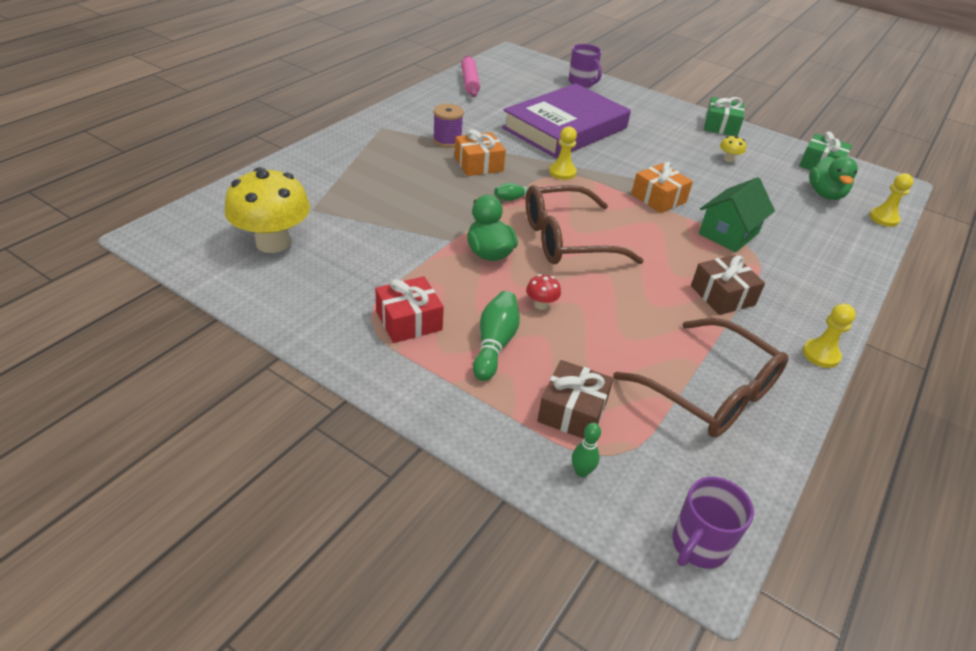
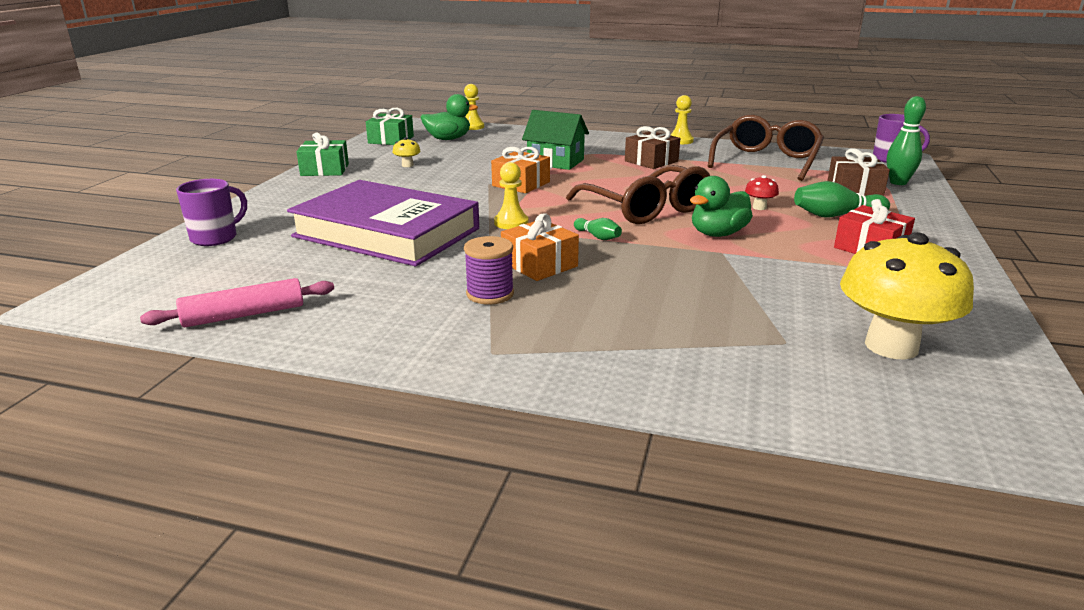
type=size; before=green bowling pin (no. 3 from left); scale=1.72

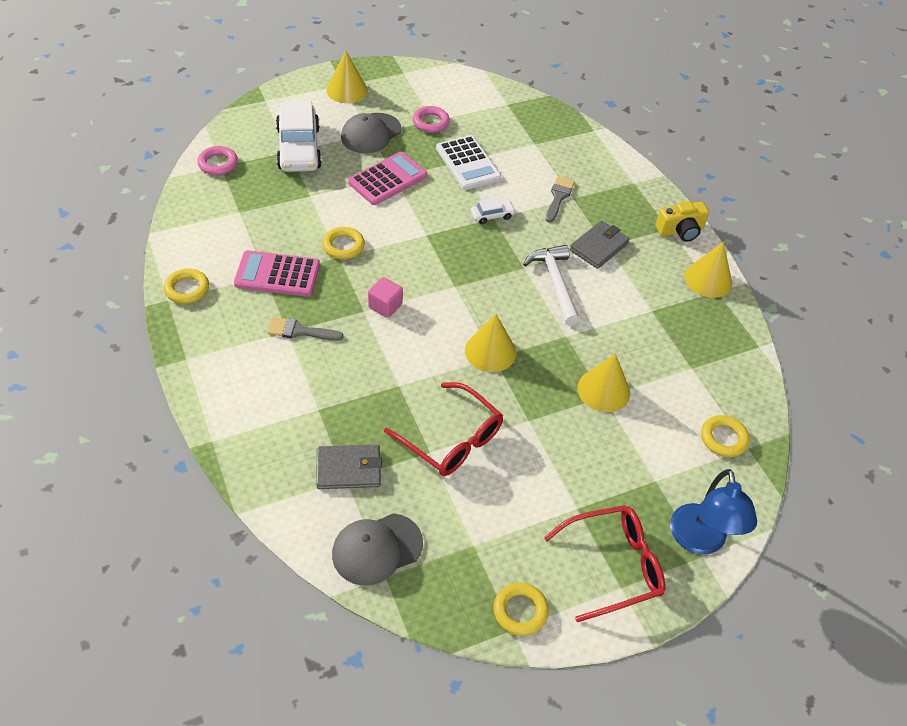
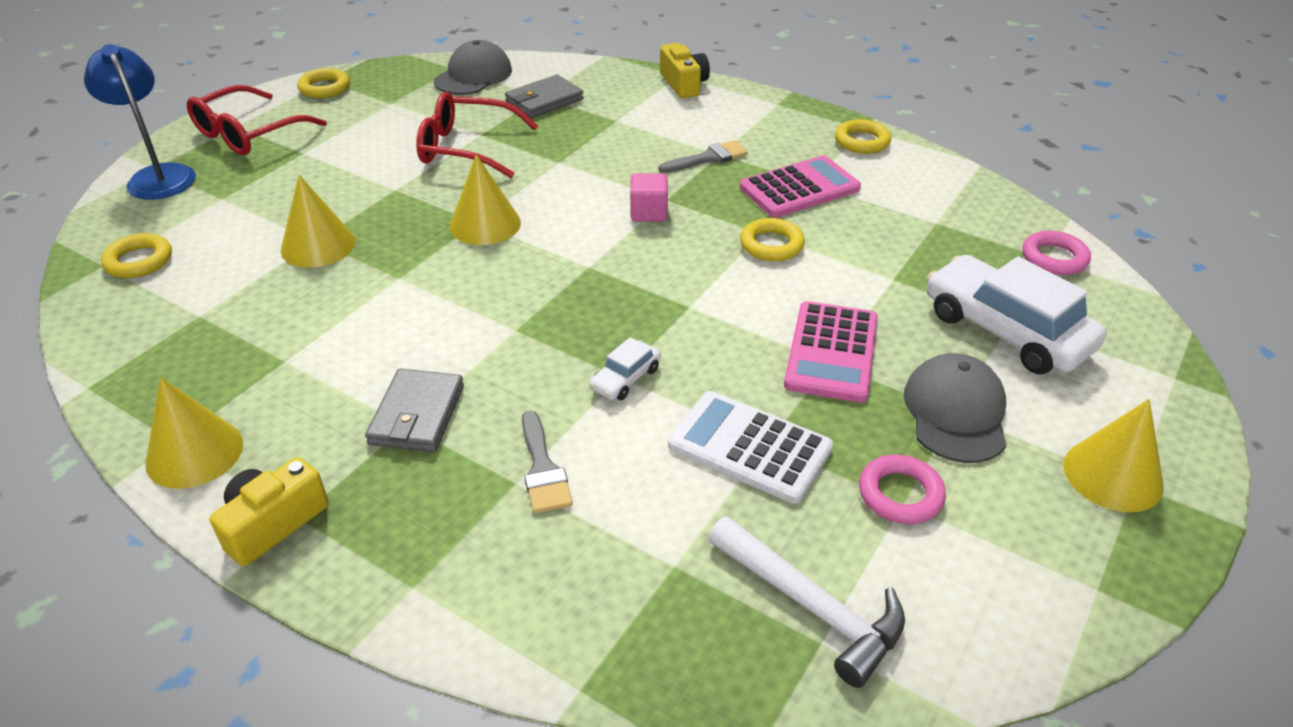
type=relocated; before=white hammer
type=appeared; after=yellow camera (no. 2 from left)

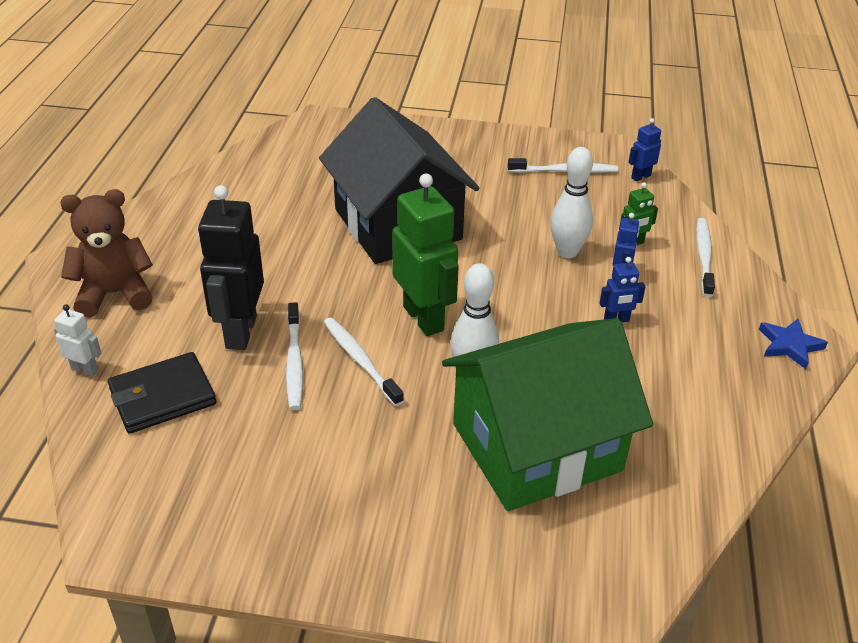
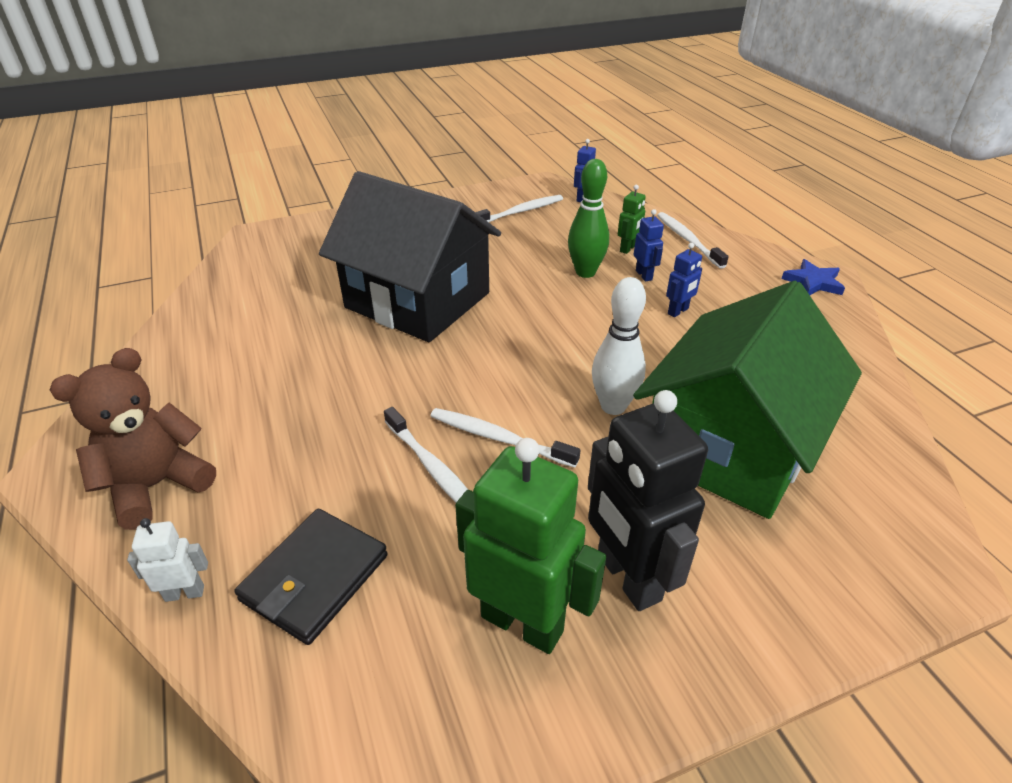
type=relocated; before=black robot
type=relocated; before=green robot (no. 1 from left)
type=colour; before=white bowling pin (no. 2 from left); after=green bowling pin

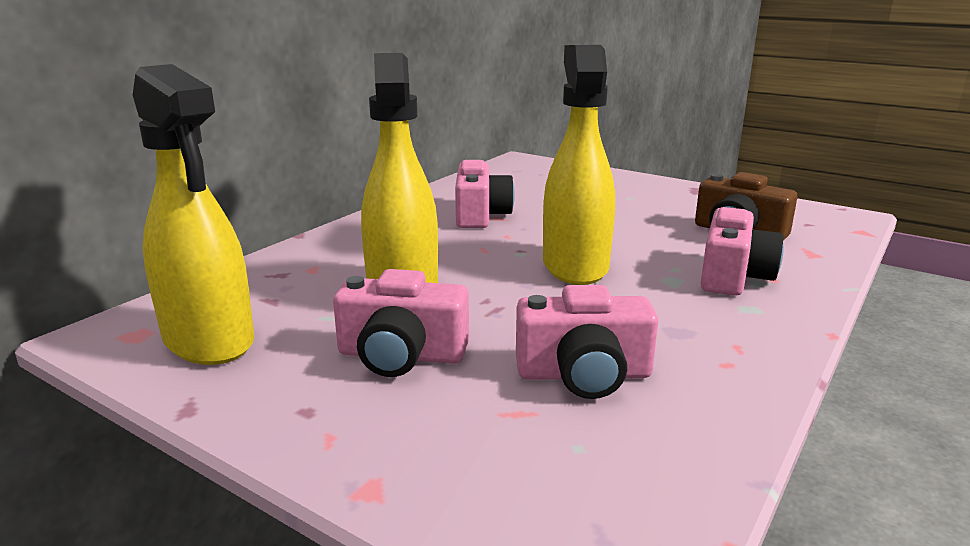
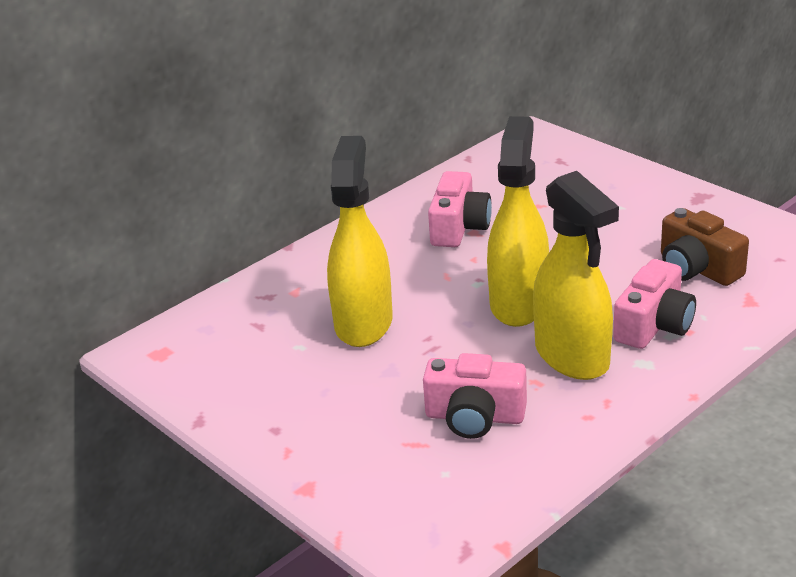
type=relocated; before=yellow spray bottle (no. 1 from left in the first image); after=yellow spray bottle (no. 3 from left)
type=missing; before=pink camera (no. 1 from left)

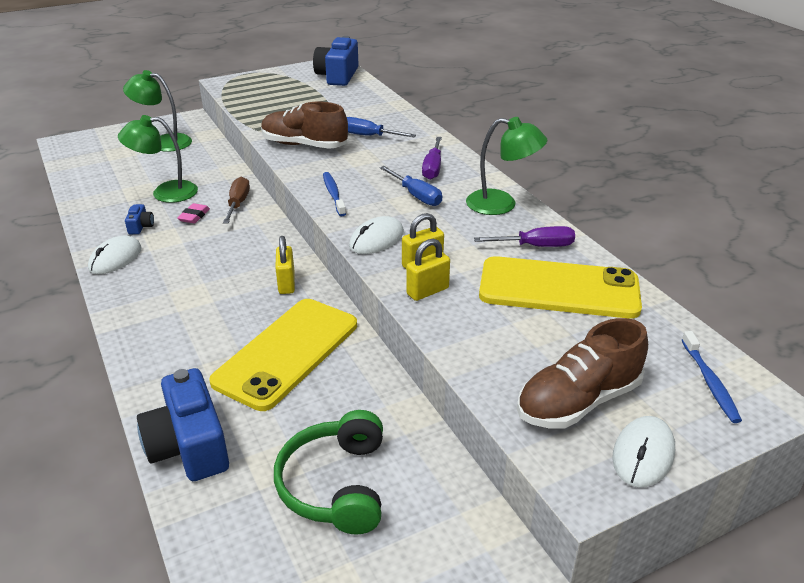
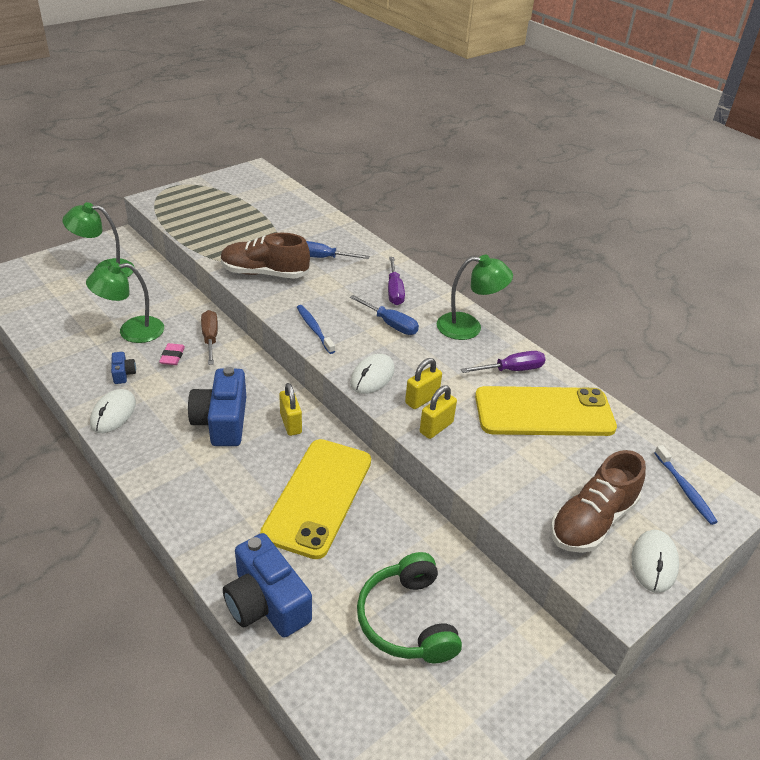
type=relocated; before=blue camera (no. 3 from left in the first image); after=blue camera (no. 2 from left)

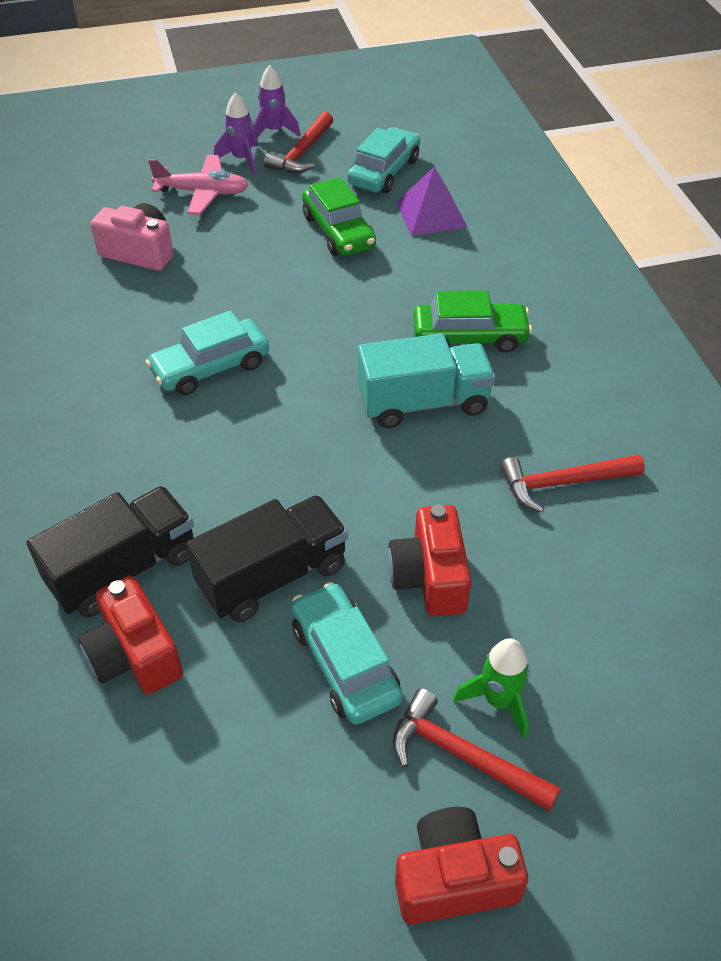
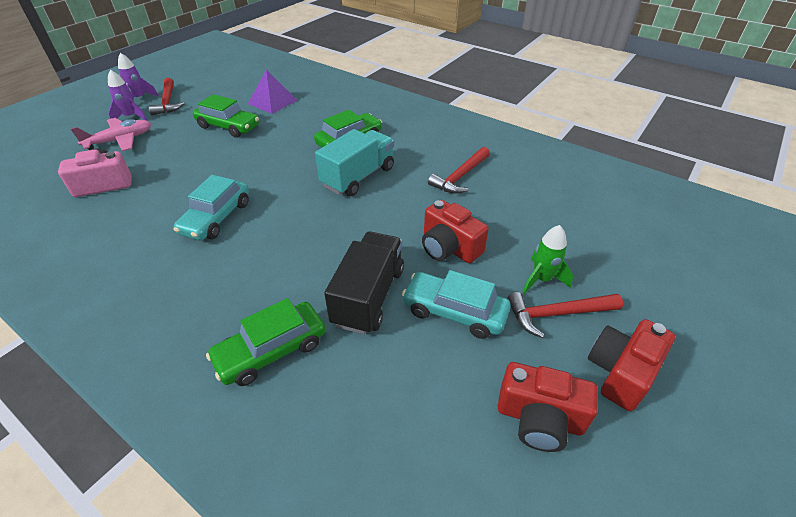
type=exchanged; before=black truck (no. 1 from left); after=green car (no. 2 from left)
type=relocated; before=red camera (no. 1 from left in the first image); after=red camera (no. 2 from left)
type=missing; before=turquoise car (no. 3 from left)

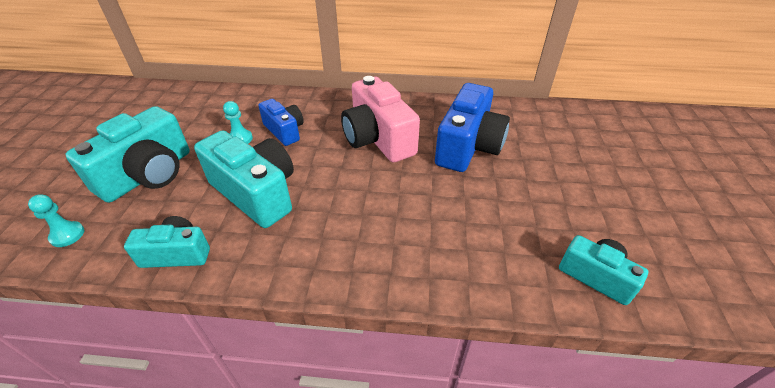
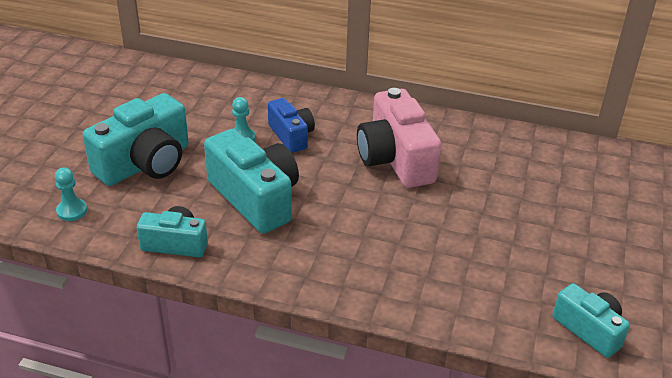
type=missing; before=blue camera (no. 2 from left)

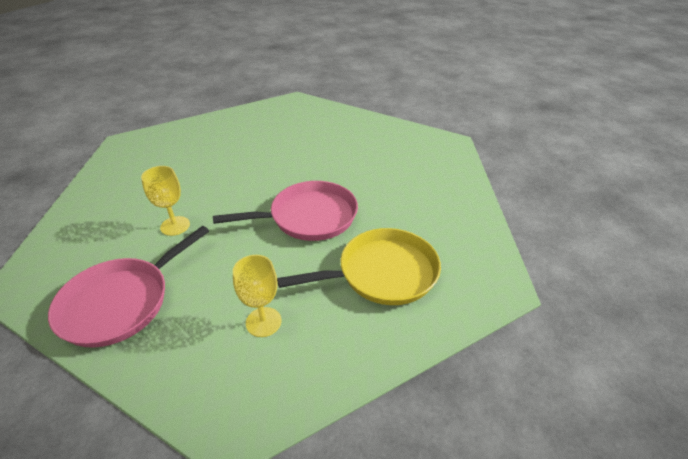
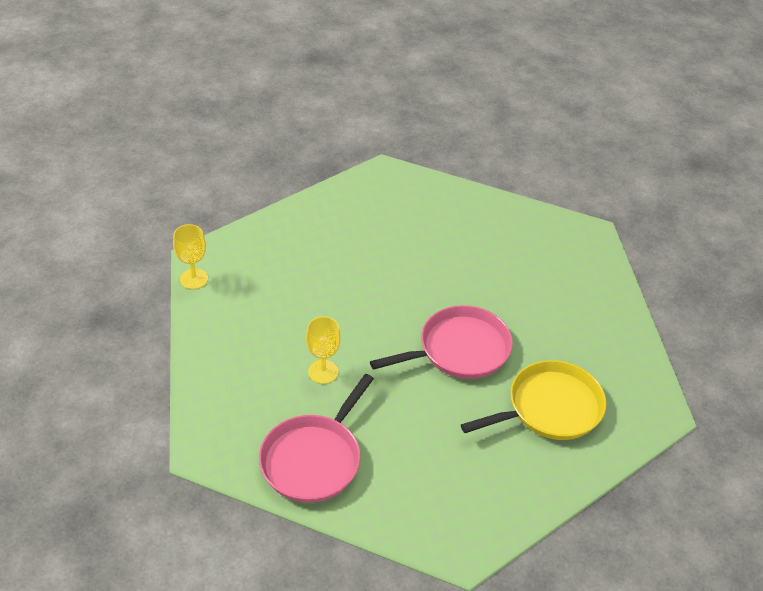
type=relocated; before=yellow goblet (no. 2 from left in the first image); after=yellow goblet (no. 1 from left)

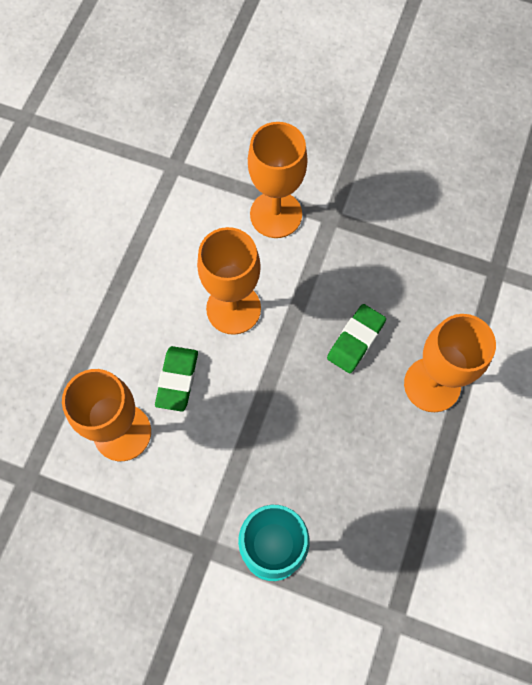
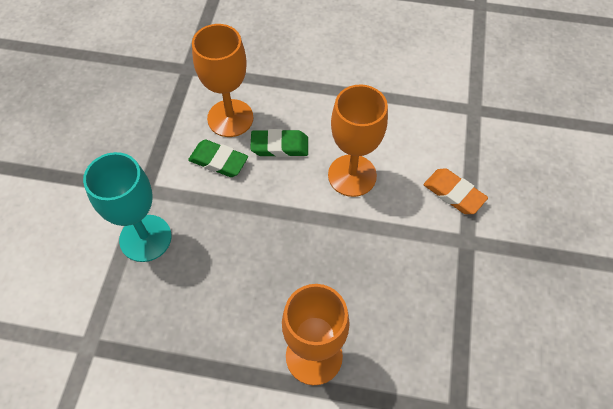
type=exchanged; before=orange goblet (no. 3 from left); after=orange eraser
type=relocated; before=green eraser (no. 2 from left in the first image); after=green eraser (no. 1 from left)

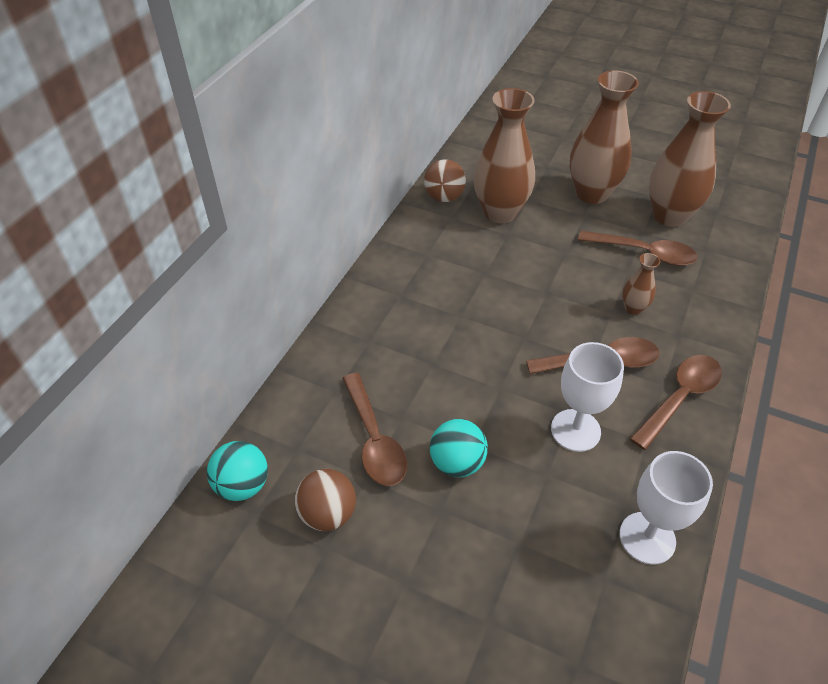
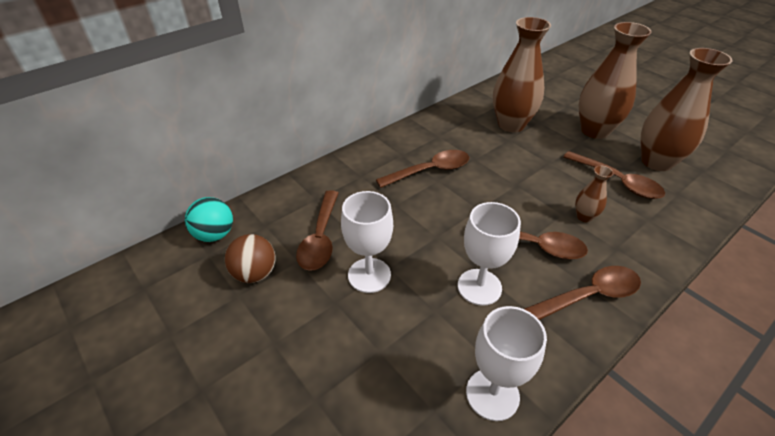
type=missing; before=brown ball (no. 2 from left)
type=exchanged; before=turquoise ball (no. 2 from left); after=white goblet (no. 1 from left)
type=appeared; after=brown spoon (no. 2 from left)

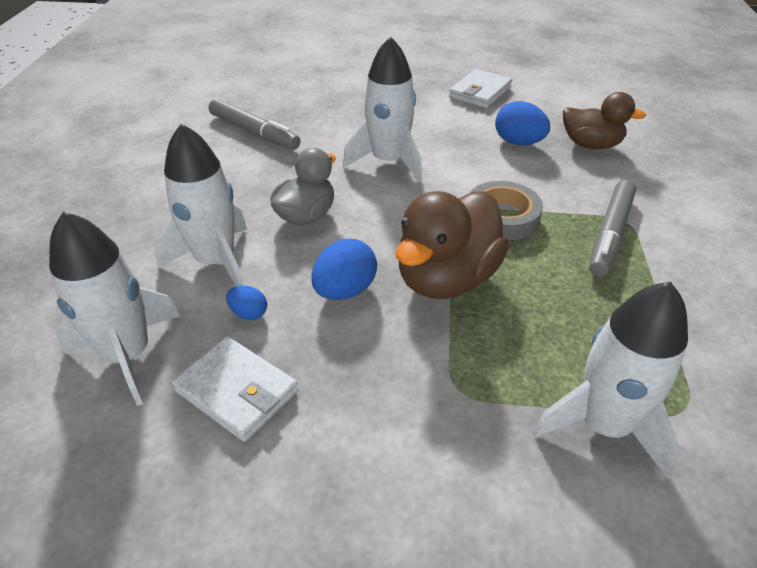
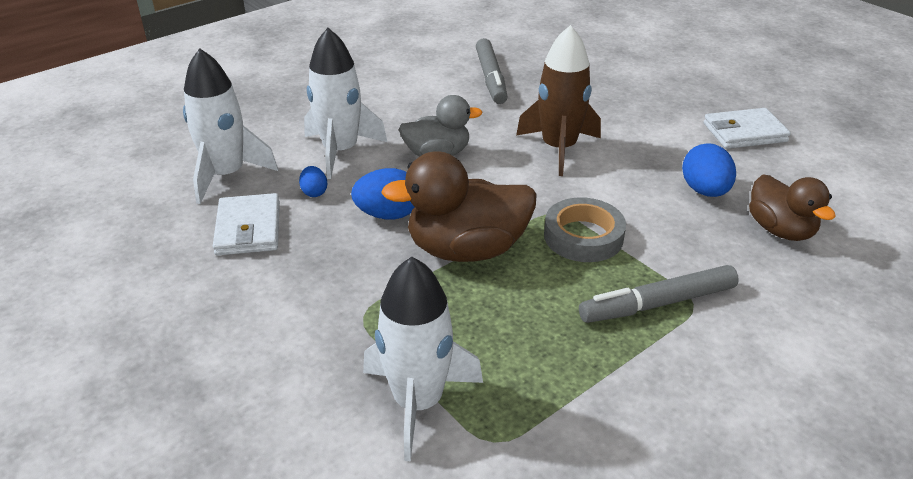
type=colour; before=white rocket (no. 3 from left); after=brown rocket

